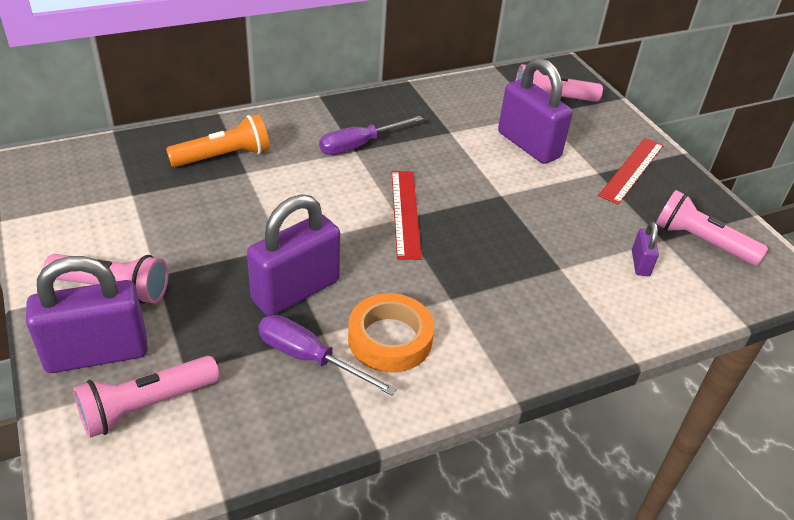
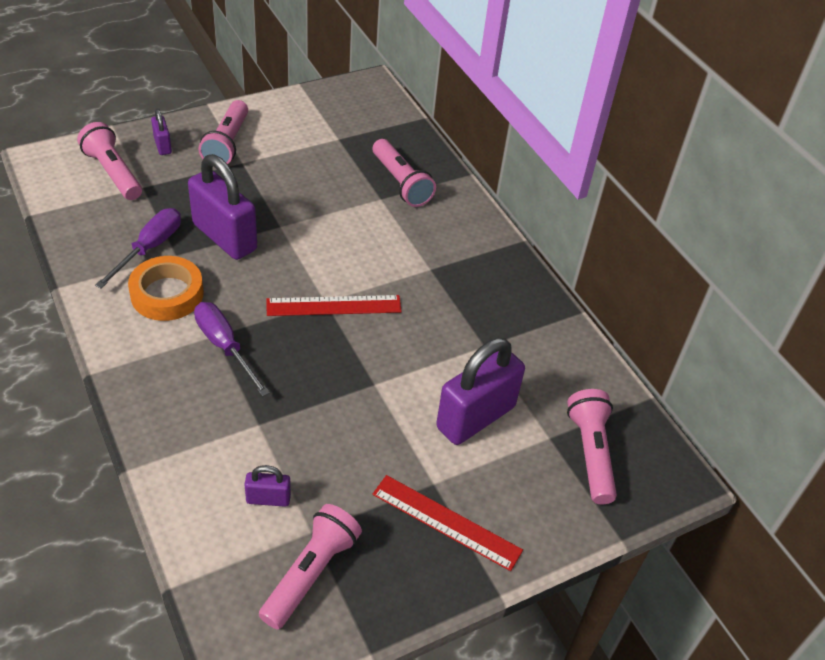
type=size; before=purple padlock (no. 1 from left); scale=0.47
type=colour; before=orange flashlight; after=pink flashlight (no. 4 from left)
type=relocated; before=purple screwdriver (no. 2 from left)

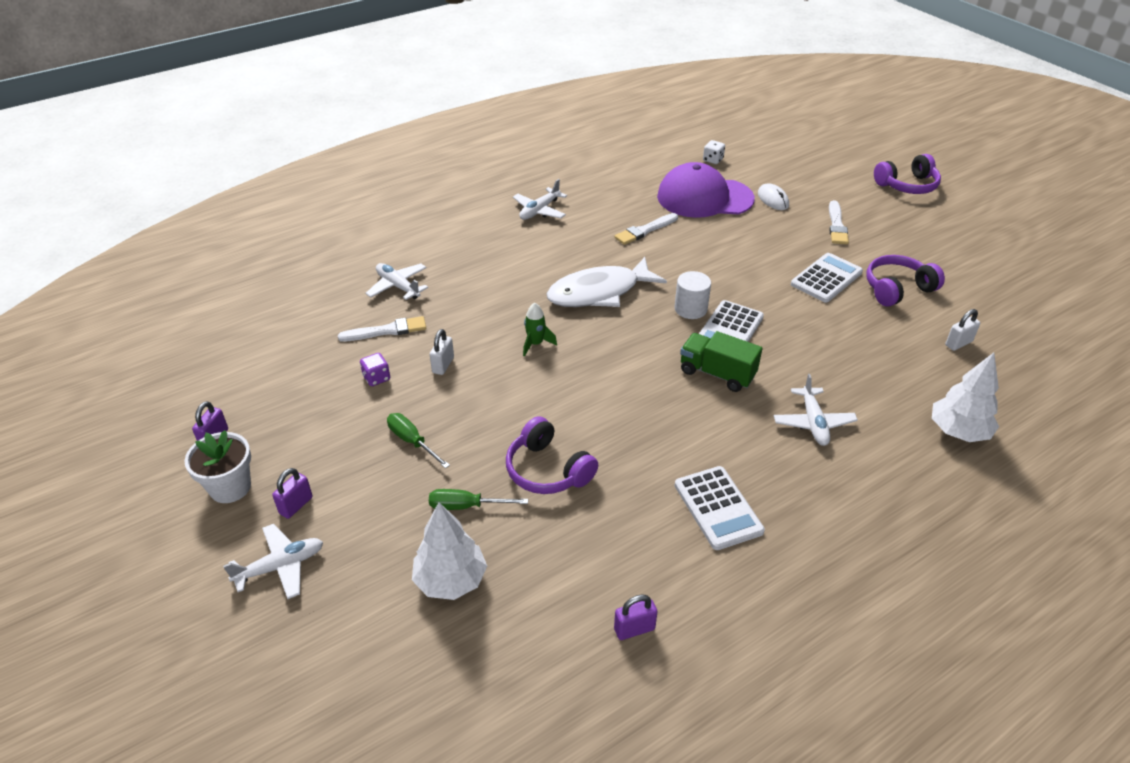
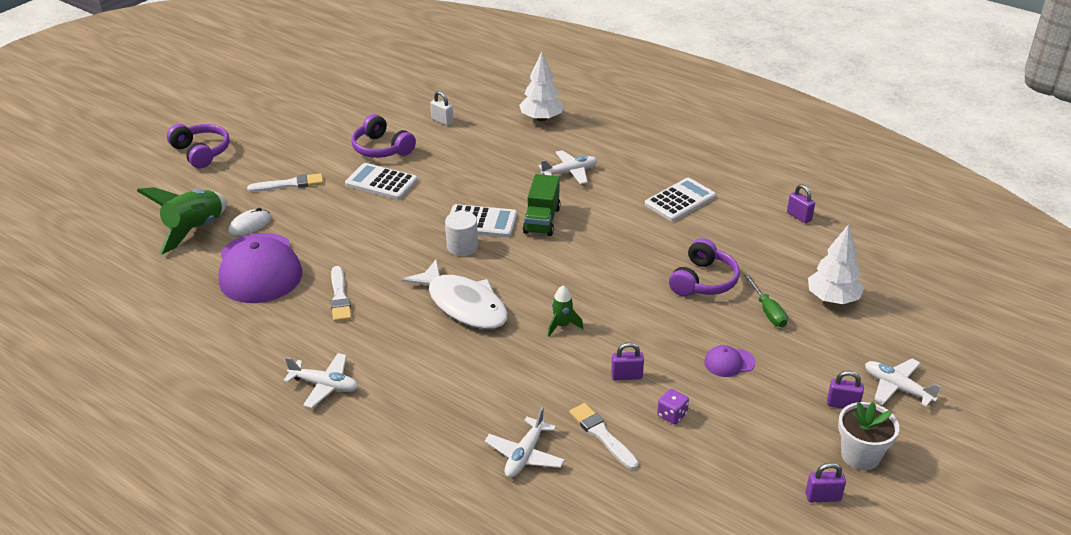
type=exchanged; before=green screwdriver (no. 1 from left); after=purple cap (no. 2 from left)
type=colour; before=white padlock (no. 1 from left); after=purple padlock (no. 1 from left)
type=spun; before=white brush (no. 2 from left); turn=45
type=missing; before=white dice
type=appeared; after=green rocket (no. 1 from left)

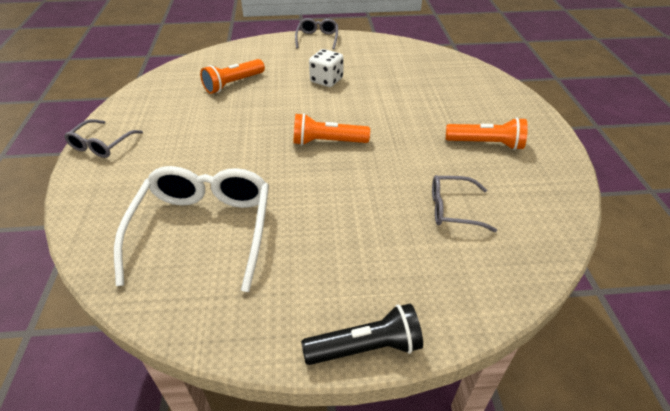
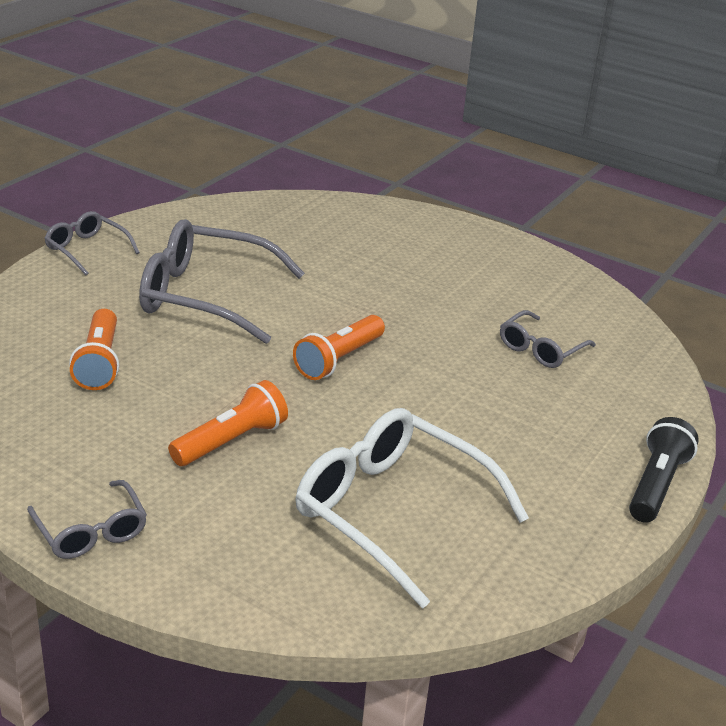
type=exchanged; before=white dice; after=grey glasses (no. 3 from left)
type=relocated; before=orange flashlight (no. 3 from left in the first image); after=orange flashlight (no. 2 from left)

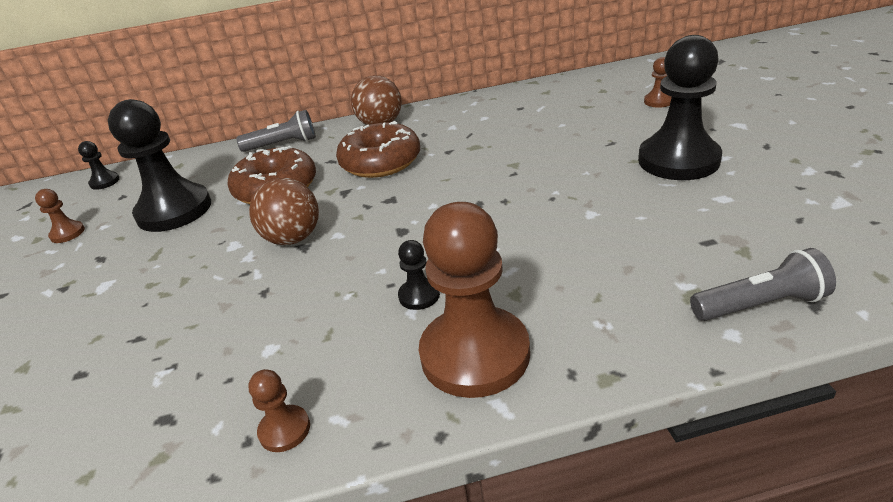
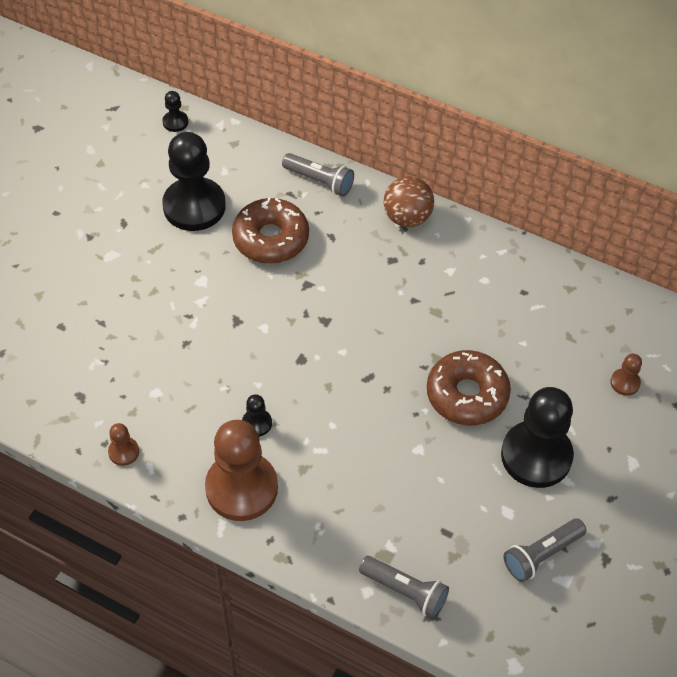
type=missing; before=brown pawn (no. 1 from left)
type=missing; before=brown ball (no. 1 from left)
type=relocated; before=brown donut (no. 2 from left)
type=appeared; after=grey flashlight (no. 3 from left)

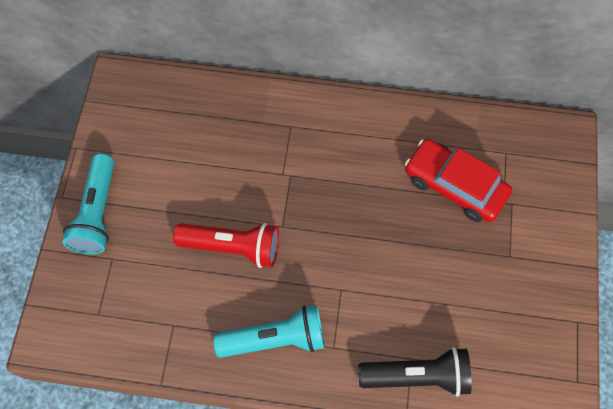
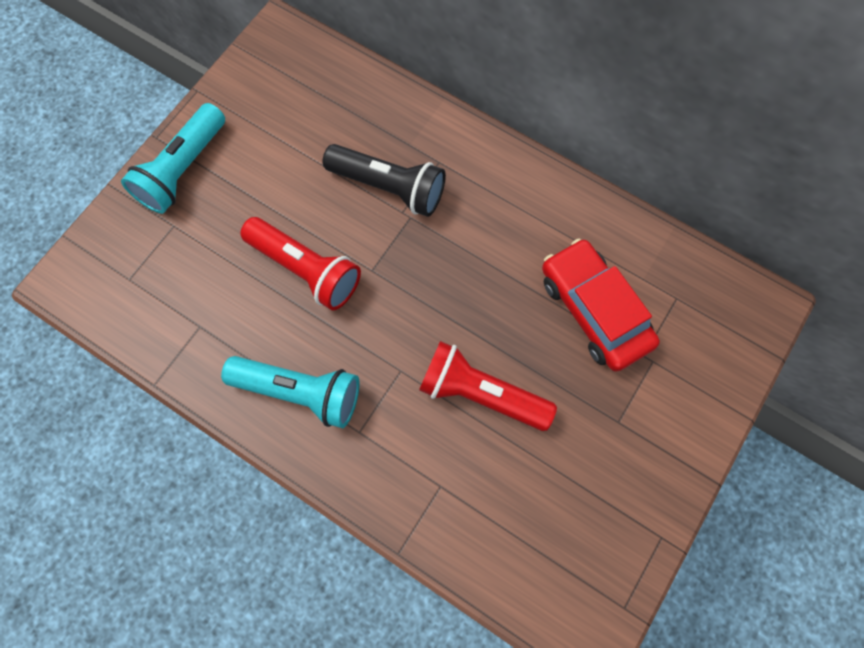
type=relocated; before=black flashlight
type=appeared; after=red flashlight (no. 2 from left)

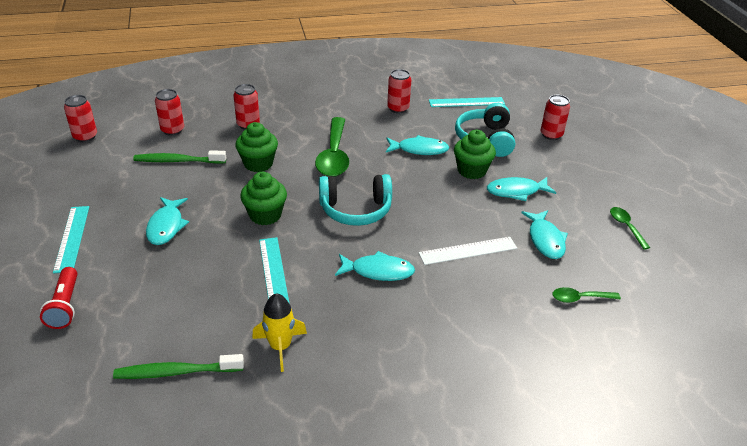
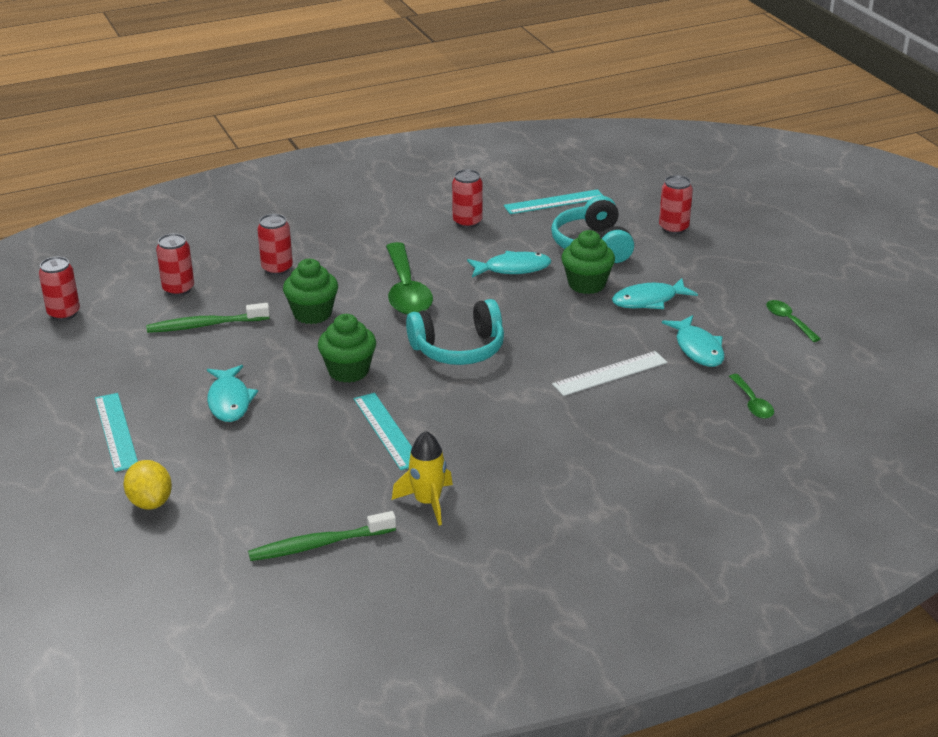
type=exchanged; before=red flashlight; after=yellow lemon
type=missing; before=turquoise fish (no. 2 from left)
type=spun; before=green spoon (no. 2 from left); turn=-90

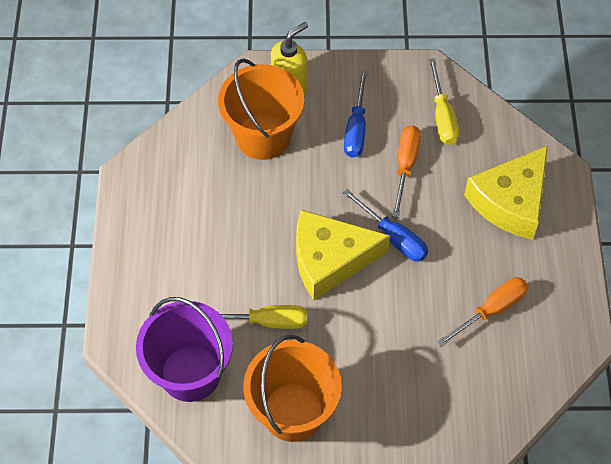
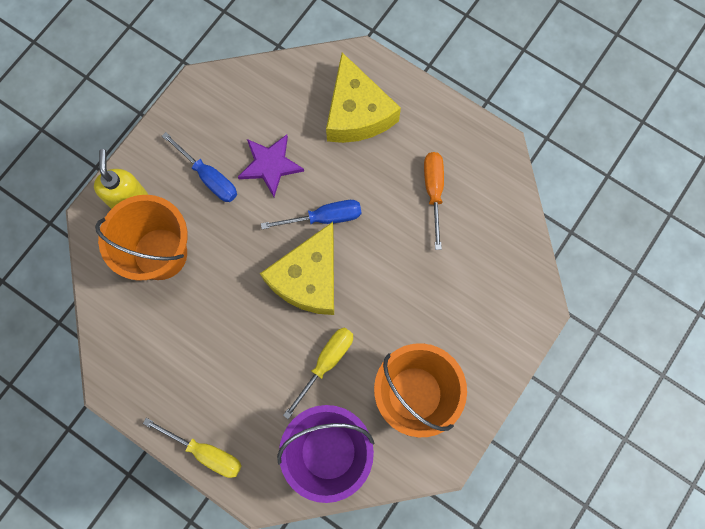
type=exchanged; before=orange screwdriver (no. 1 from left); after=purple star
type=relocated; before=yellow screwdriver (no. 2 from left in the first image); after=yellow screwdriver (no. 1 from left)

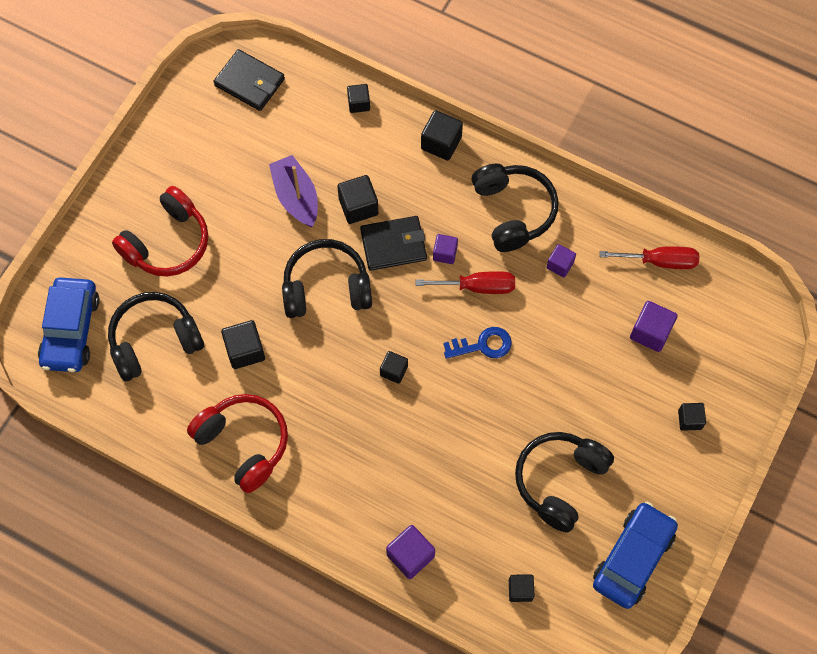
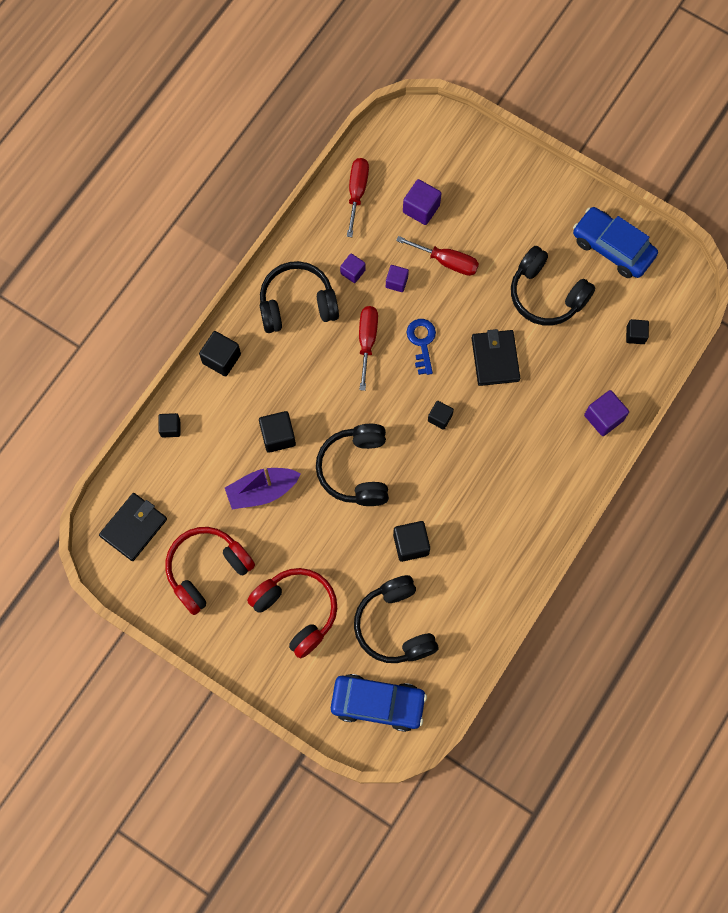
type=relocated; before=red headphones (no. 2 from left in the first image); after=red headphones (no. 1 from left)
type=relocated; before=black wallet (no. 2 from left)
type=relocated; before=purple cube (no. 2 from left)
type=missing; before=black cube (no. 7 from left)
type=appeared; after=red screwdriver (no. 3 from left)

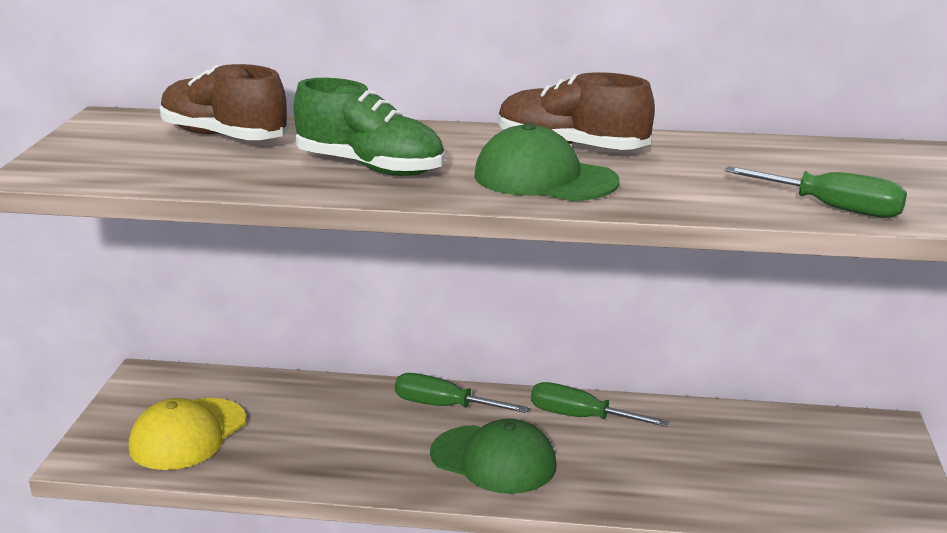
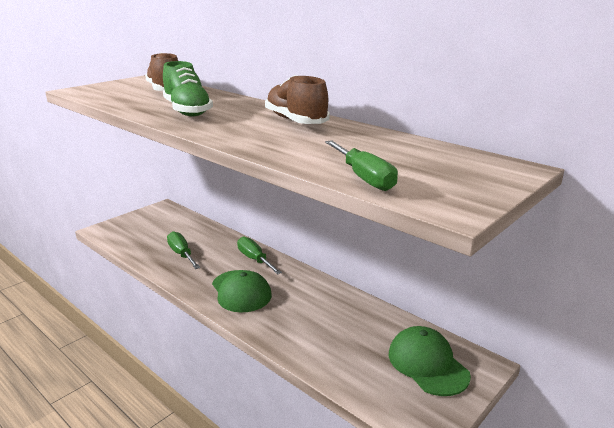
type=missing; before=yellow cap
type=relocated; before=green cap (no. 2 from left)
type=relocated; before=green screwdriver (no. 2 from left in the first image); after=green screwdriver (no. 1 from left)

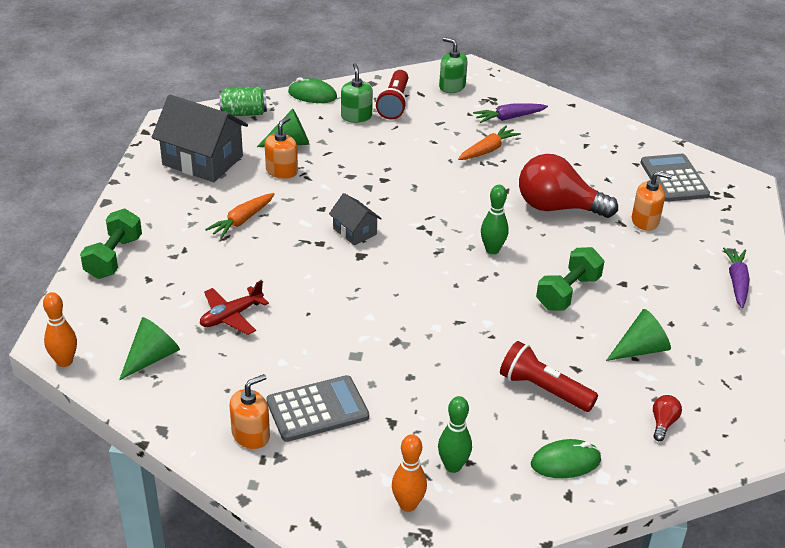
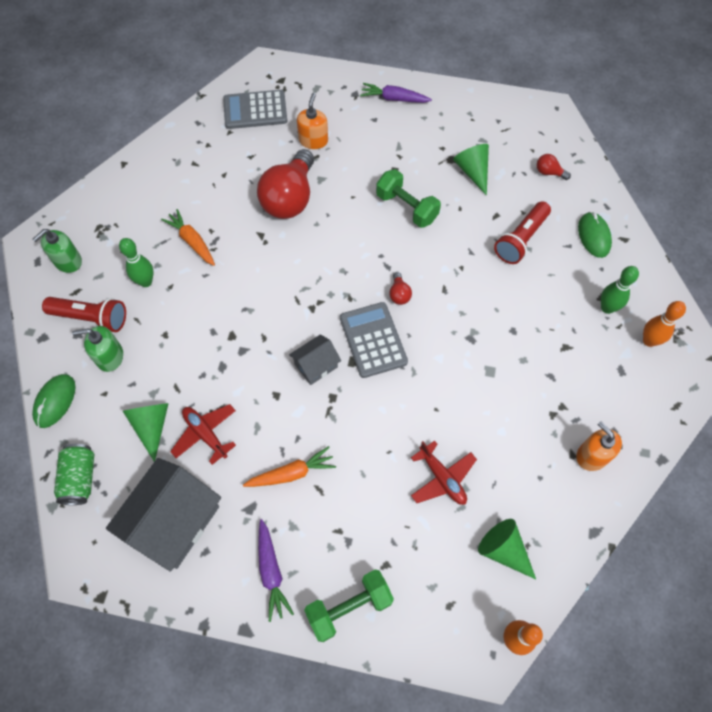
type=spun; before=green dumbbell (no. 1 from left); turn=-45
type=spun; before=orange carrot (no. 1 from left in the first image); turn=-60
type=exchanged; before=orange soap dispenser (no. 2 from left); after=red plane (no. 1 from left)
type=relocated; before=grey calculator (no. 1 from left in the first image); after=grey calculator (no. 2 from left)
type=relocated; before=purple carrot (no. 1 from left)
type=relocated; before=green bowling pin (no. 2 from left in the first image); after=green bowling pin (no. 1 from left)
type=appeared; after=red light bulb (no. 2 from left)

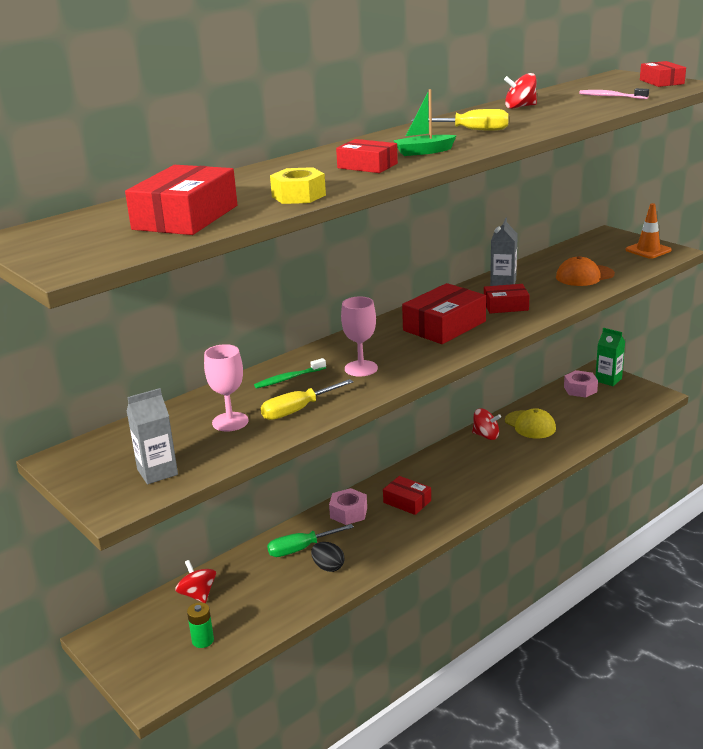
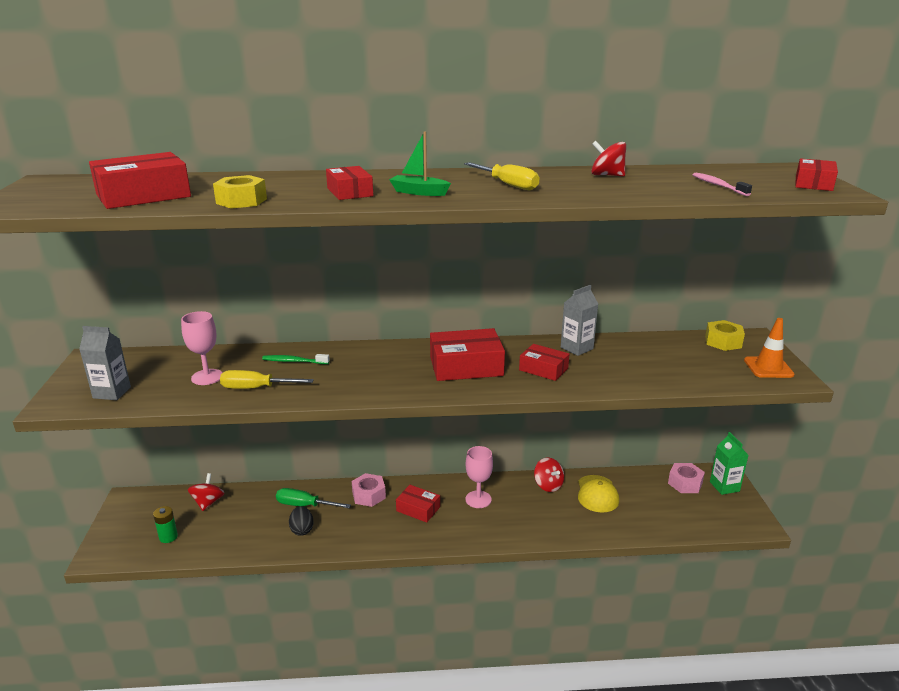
type=relocated; before=pink goblet (no. 2 from left)
type=spun; before=red box (no. 3 from left); turn=-45
type=missing; before=orange cap
type=appeared; after=yellow nut (no. 2 from left)

